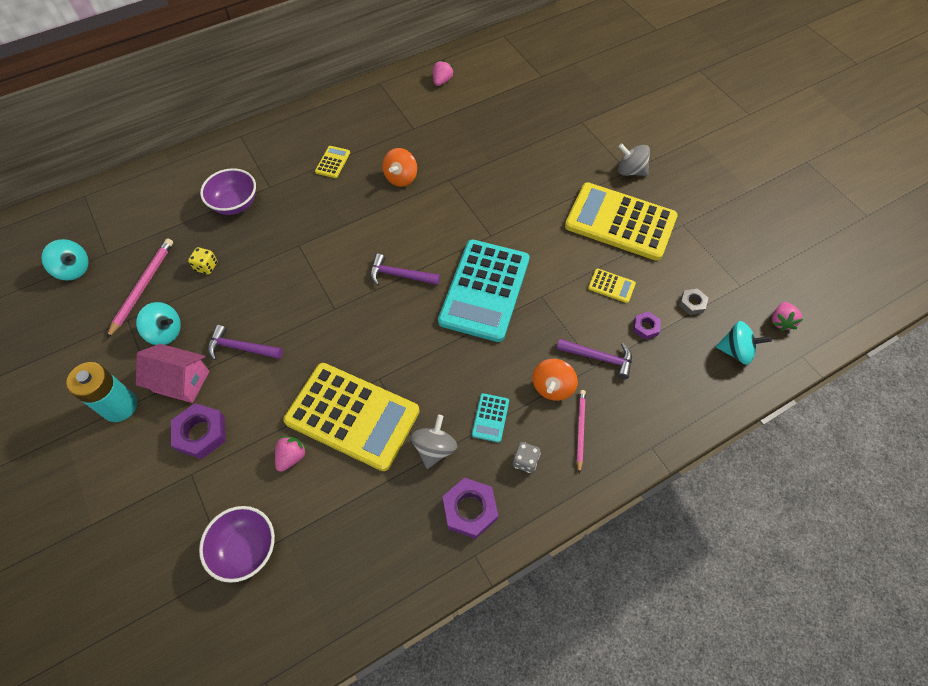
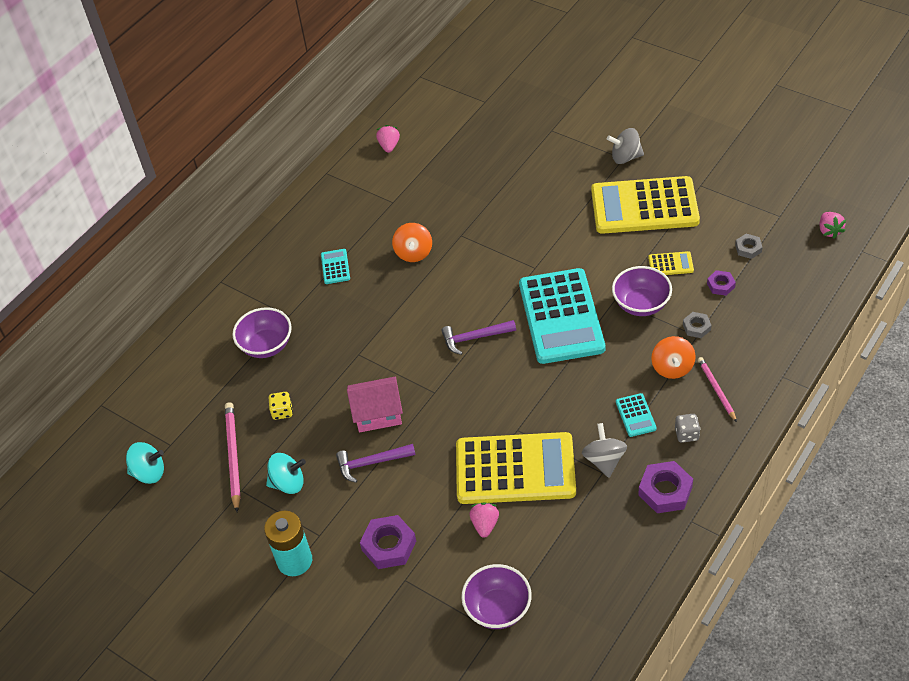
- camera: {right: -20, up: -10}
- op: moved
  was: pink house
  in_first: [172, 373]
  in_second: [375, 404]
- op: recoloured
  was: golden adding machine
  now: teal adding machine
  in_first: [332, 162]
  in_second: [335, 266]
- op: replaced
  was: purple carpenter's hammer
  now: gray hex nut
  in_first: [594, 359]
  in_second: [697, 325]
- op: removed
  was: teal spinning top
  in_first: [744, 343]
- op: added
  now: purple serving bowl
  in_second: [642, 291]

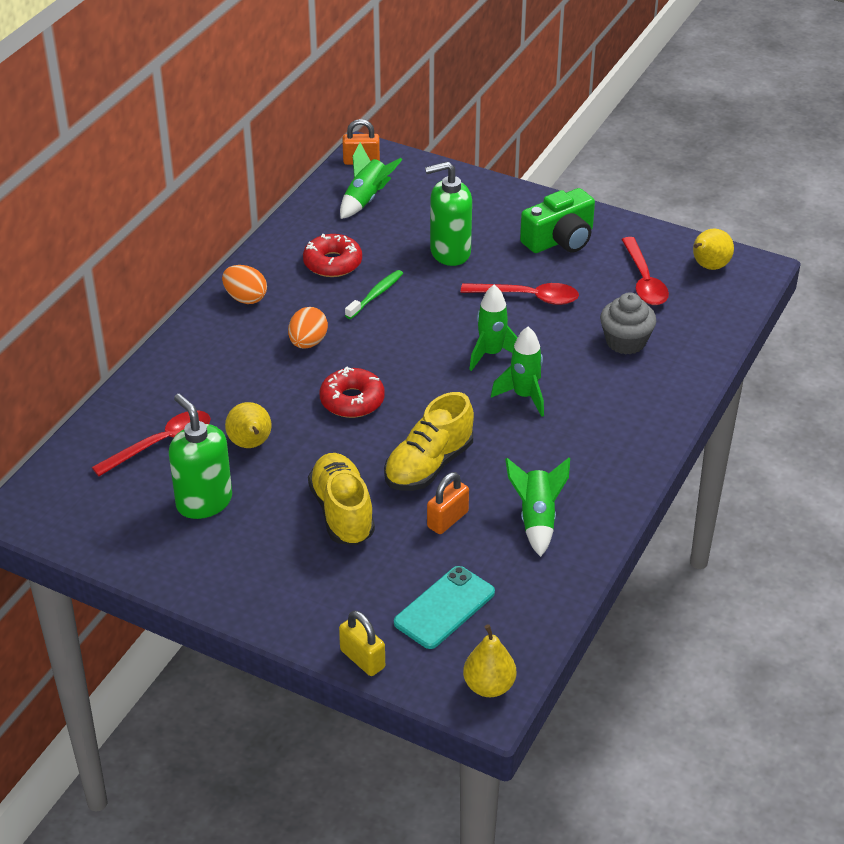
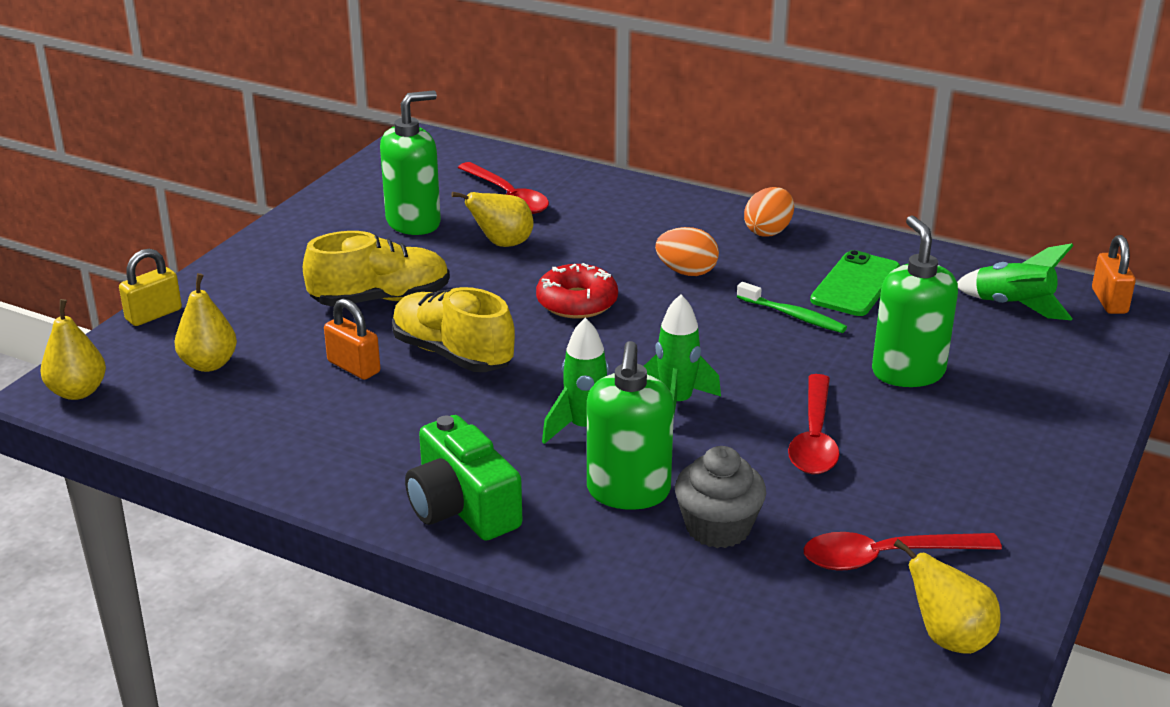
- camera: {right: 90, up: -10}
- op: replaced
  was: crimson donut
  now: emerald phone
  in_first: [332, 255]
  in_second: [855, 283]
- op: replaced
  was: teal phone
  now: golden pear
  in_first: [444, 607]
  in_second: [205, 322]
- op: removed
  was: emerald rocket
  in_first: [537, 507]
- op: moved
  was: emerald camera
  in_first: [557, 220]
  in_second: [463, 478]
- op: added
  now: emerald pump bottle
  in_second: [630, 425]

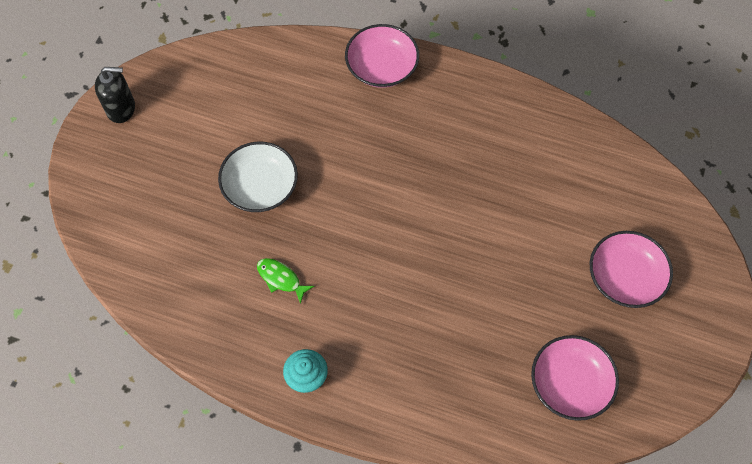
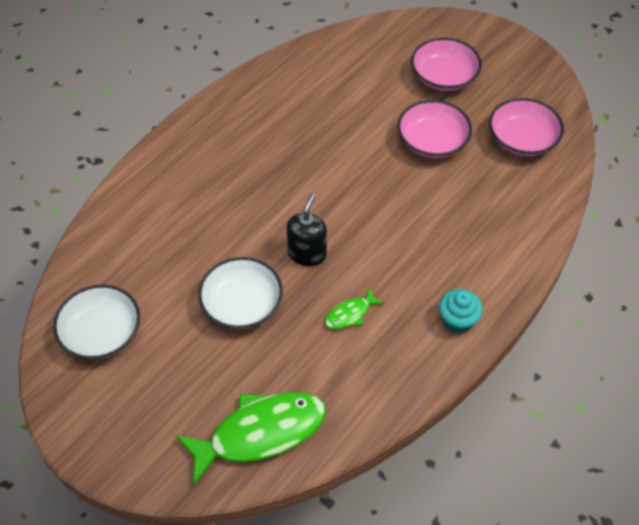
- camera: {right: -70, up: -10}
- op: moved
  was: jet-black pump bottle
  in_first: [115, 95]
  in_second: [307, 230]
- op: moved
  was: pink serving bowl
  in_first: [382, 56]
  in_second: [435, 129]
- op: added
  now: snow-white serving bowl
  in_second: [96, 322]
- op: added
  now: emerald toy fish
  in_second: [250, 439]

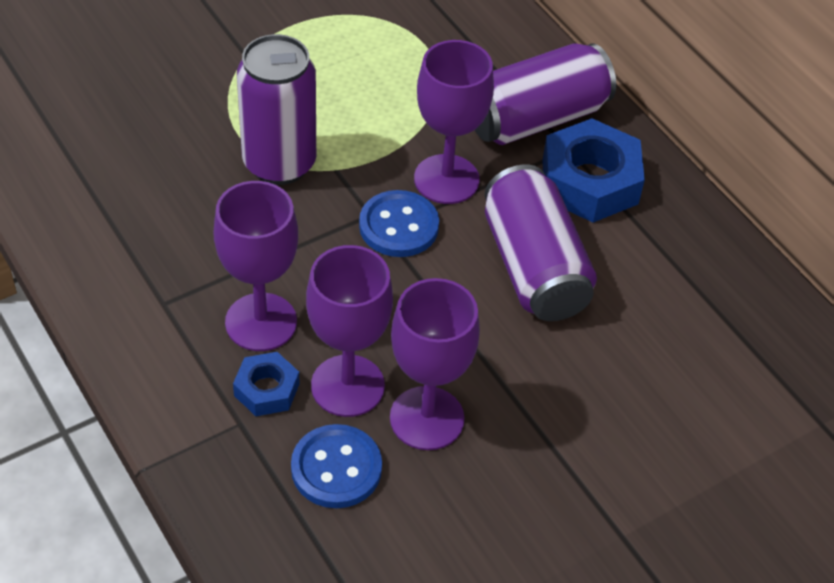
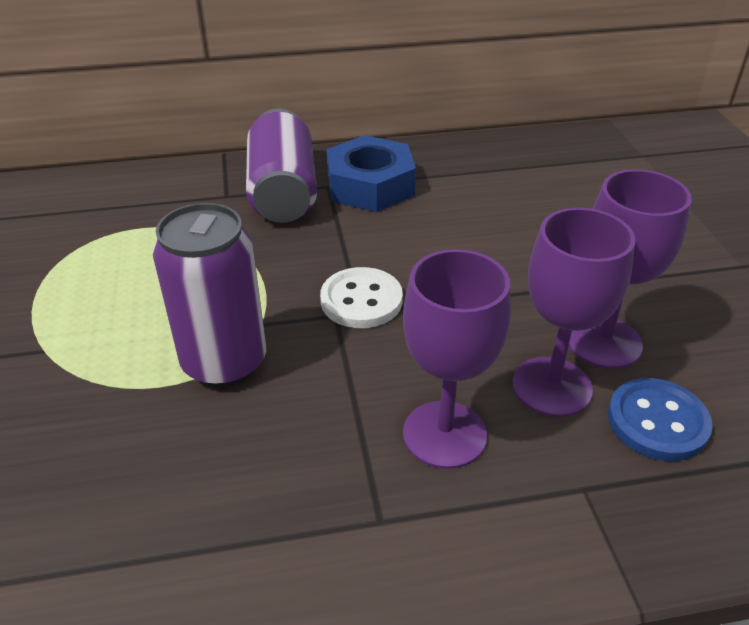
- camera: {right: -65, up: -10}
- op: removed
  was: cobalt hex nut
  in_first: [266, 384]
- op: recoloured
  was: cobalt sewing button
  now: snow-white sewing button
  in_first: [399, 223]
  in_second: [361, 297]
- op: removed
  was: purple chalice
  in_first: [454, 122]
- op: removed
  was: purple soda can
  in_first: [540, 243]

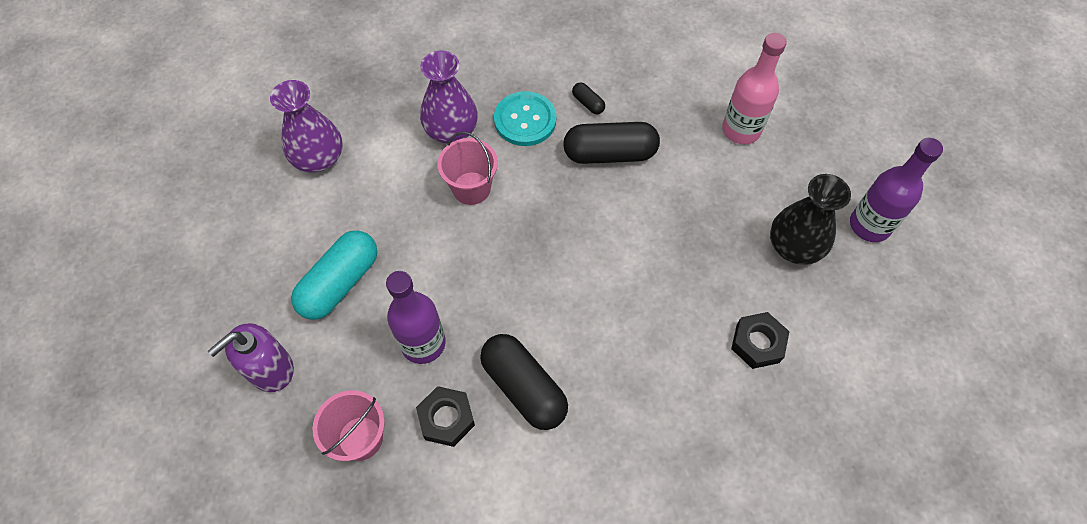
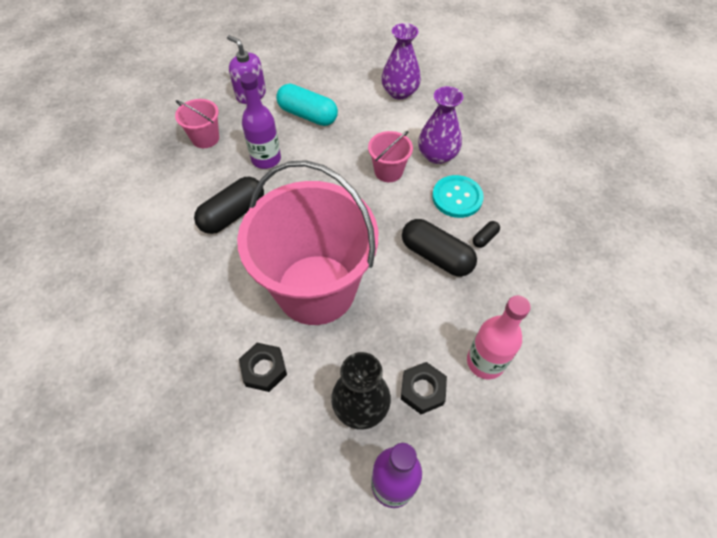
- camera: {right: 85, up: -5}
- op: moved
  was: jet-black hex nut
  in_first: [445, 416]
  in_second: [424, 388]
- op: turned
  was: jet-black pill
  in_first: [611, 143]
  in_second: [439, 248]
  clockwise: -45
- op: added
  now: pink bucket
  in_second: [307, 242]

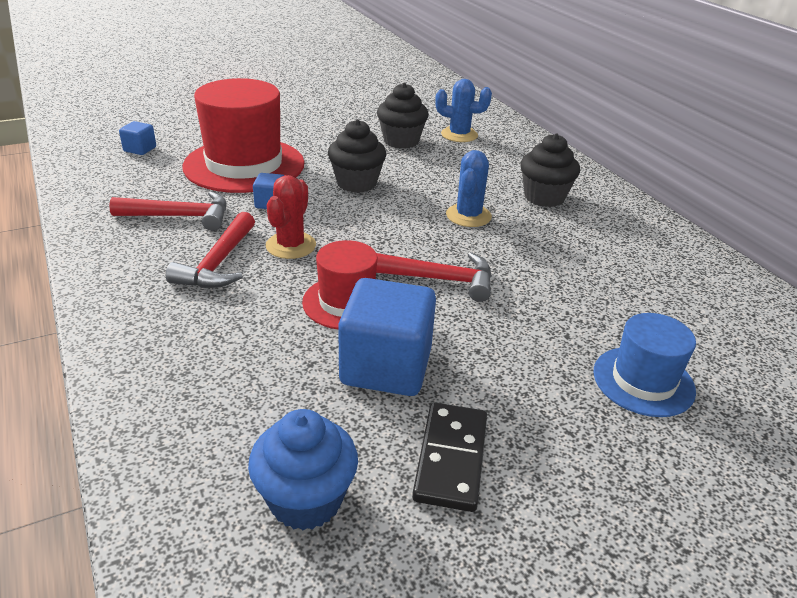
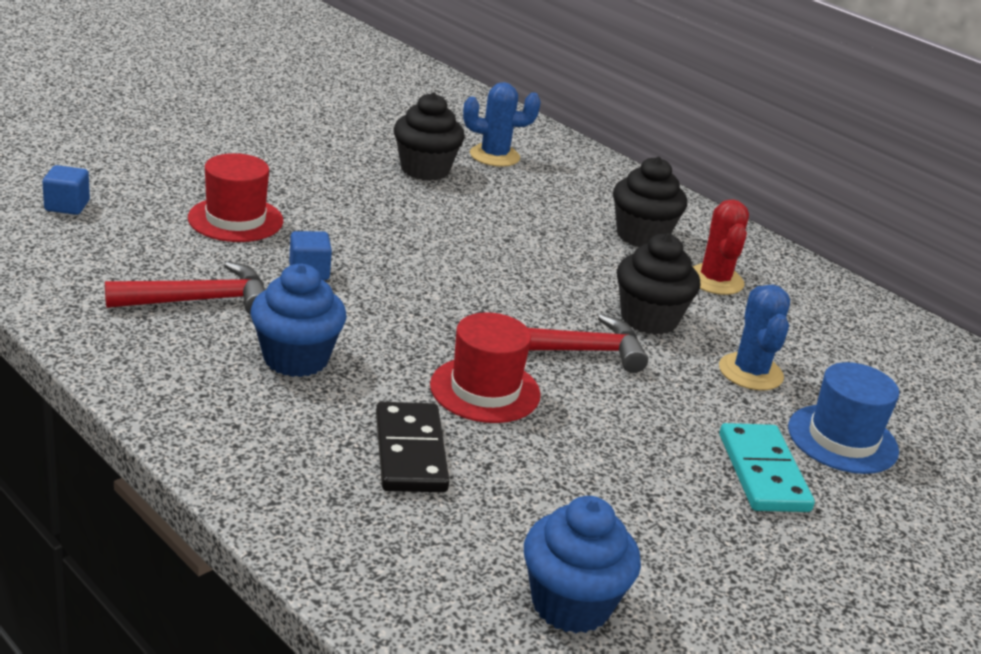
- camera: {right: -20, up: -5}
- op: replaced
  was: crimson carpenter's hammer
  now: cobalt muffin
  in_first: [210, 250]
  in_second: [298, 320]
- op: resized
  was: crimson top hat
  in_first: [243, 135]
  in_second: [235, 197]
  ratio: 0.55
- op: moved
  was: crimson saguaro cactus
  in_first: [291, 217]
  in_second: [720, 247]
- op: moved
  was: jet-black muffin
  in_first: [357, 156]
  in_second: [658, 284]
- op: removed
  was: cobalt block
  in_first: [387, 337]
- op: moved
  was: jet-black domino piece
  in_first: [449, 457]
  in_second: [412, 447]
- op: moved
  was: cobalt saguaro cactus
  in_first: [469, 188]
  in_second: [754, 337]
- op: added
  now: teal domino piece
  in_second: [767, 467]

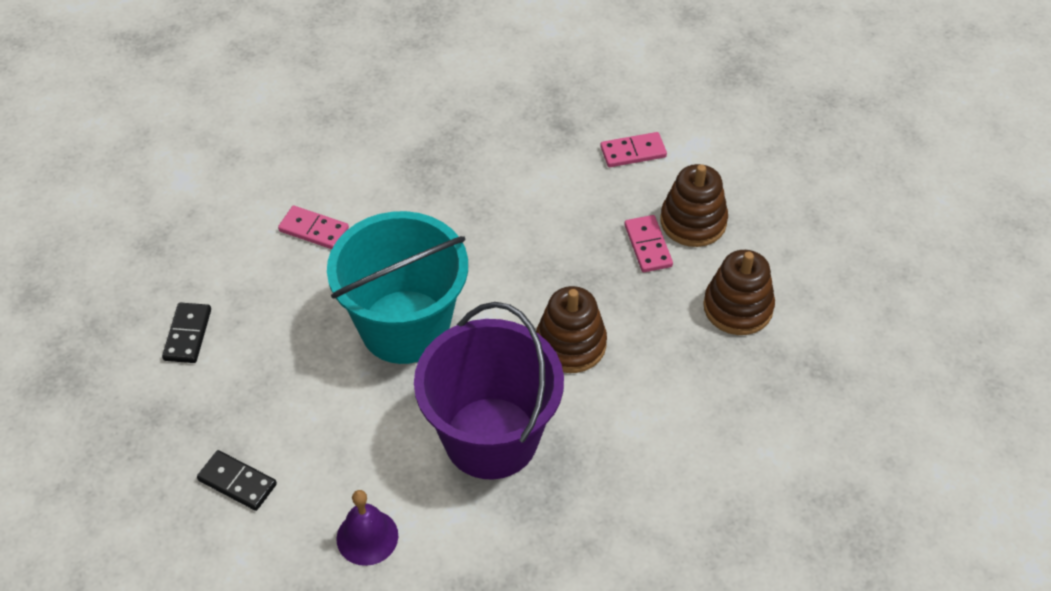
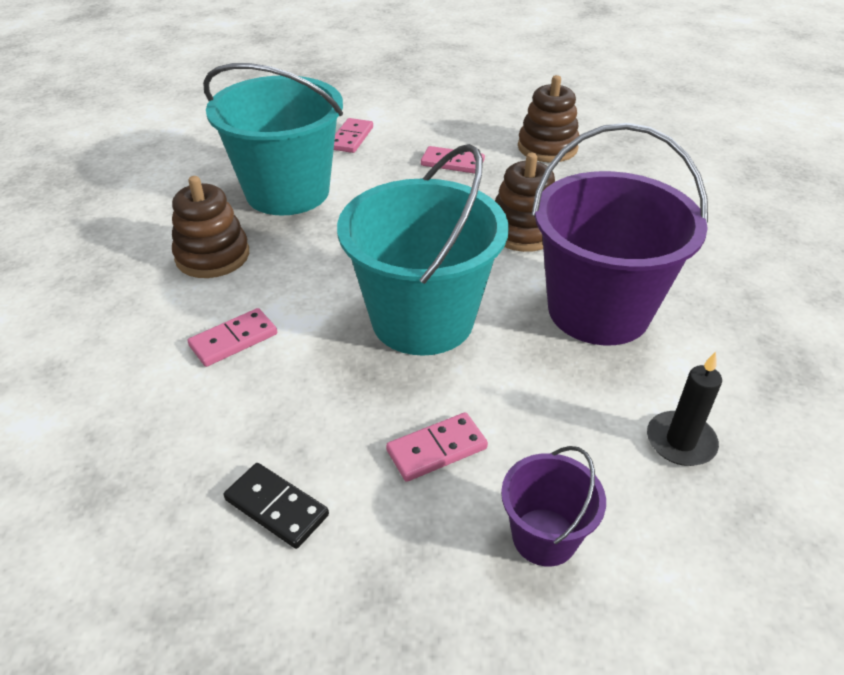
- camera: {right: -60, up: -10}
- op: replaced
  was: jet-black domino piece
  now: purple bucket
  in_first: [237, 480]
  in_second: [553, 506]
- op: replaced
  was: purple hand bell
  now: jet-black candle
  in_first: [367, 528]
  in_second: [684, 409]
- op: moved
  was: russet stacking toy
  in_first: [694, 205]
  in_second: [210, 227]
- op: added
  now: teal bucket
  in_second: [273, 139]
- op: added
  now: pink domino piece
  in_second: [437, 447]

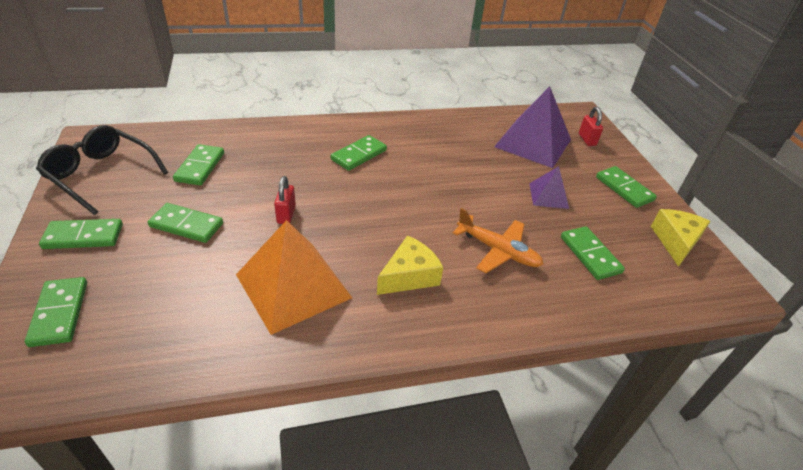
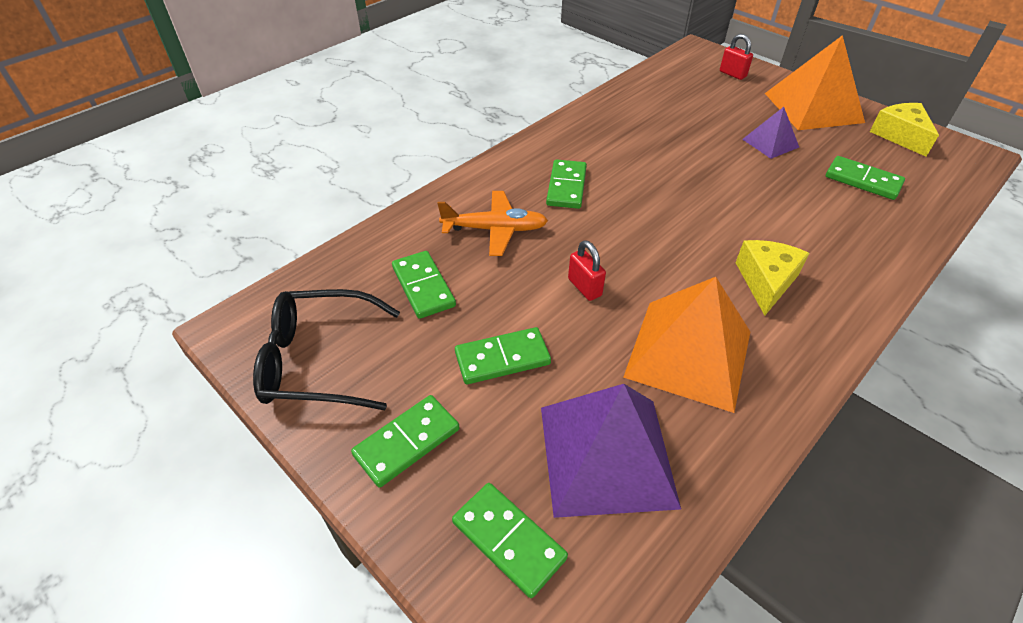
- camera: {right: -30, up: 5}
- op: moved
  was: orange-coloured plane
  in_first: [498, 240]
  in_second: [492, 223]
- op: moved
  was: purple pyramid
  in_first: [532, 127]
  in_second: [611, 451]
- op: replaced
  was: emerald domino piece
  now: orange-coloured pyramid
  in_first: [626, 187]
  in_second: [815, 82]

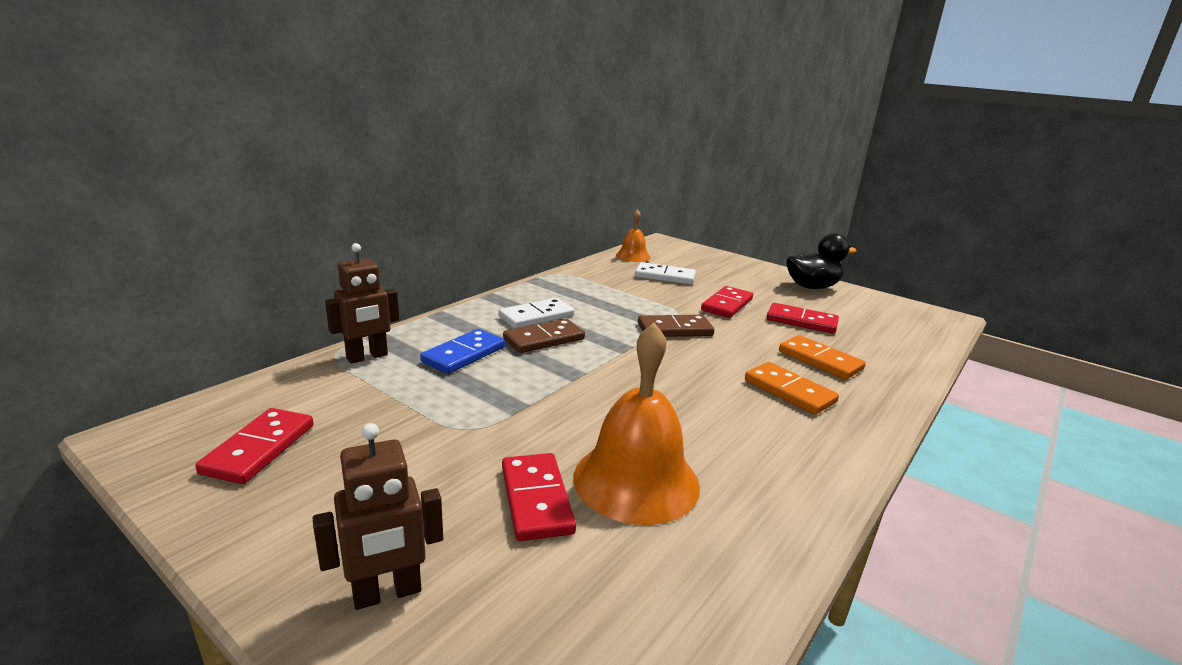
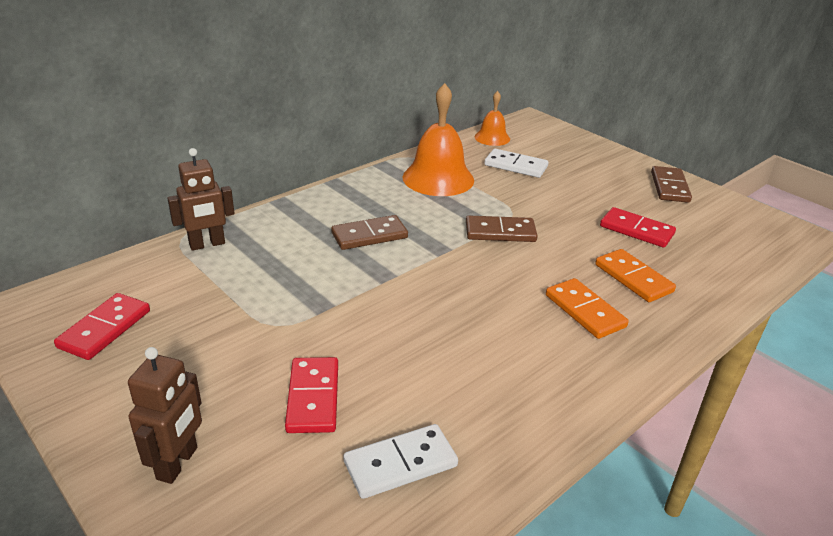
- camera: {right: 10, up: 10}
- op: turned
  was: russet toy robot
  in_first: [378, 516]
  in_second: [165, 415]
  clockwise: -60
- op: removed
  was: cobalt domino piece
  in_first: [462, 351]
- op: moved
  was: snow-white domino piece
  in_first: [536, 313]
  in_second: [401, 461]
- op: moved
  was: orange-coloured hand bell
  in_first: [636, 424]
  in_second: [438, 139]
- op: removed
  was: crimson domino piece
  in_first: [727, 302]
- op: replaced
  was: jet-black toy duck
  now: russet domino piece
  in_first: [821, 261]
  in_second: [671, 184]

